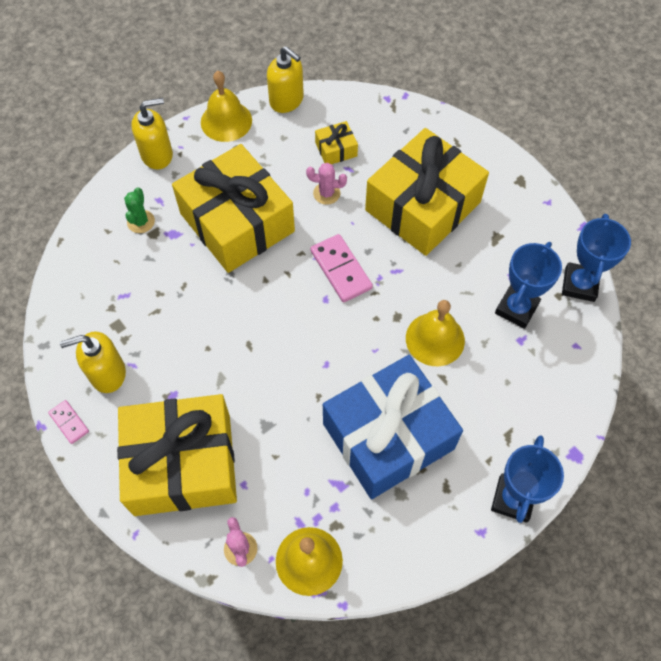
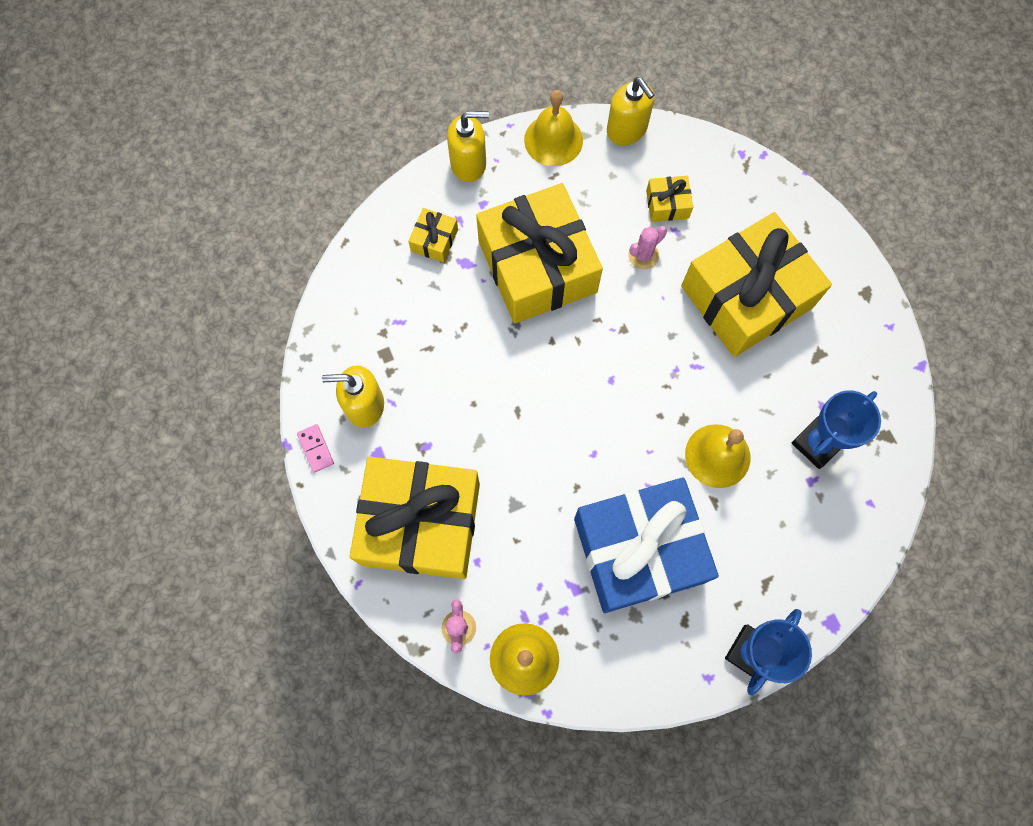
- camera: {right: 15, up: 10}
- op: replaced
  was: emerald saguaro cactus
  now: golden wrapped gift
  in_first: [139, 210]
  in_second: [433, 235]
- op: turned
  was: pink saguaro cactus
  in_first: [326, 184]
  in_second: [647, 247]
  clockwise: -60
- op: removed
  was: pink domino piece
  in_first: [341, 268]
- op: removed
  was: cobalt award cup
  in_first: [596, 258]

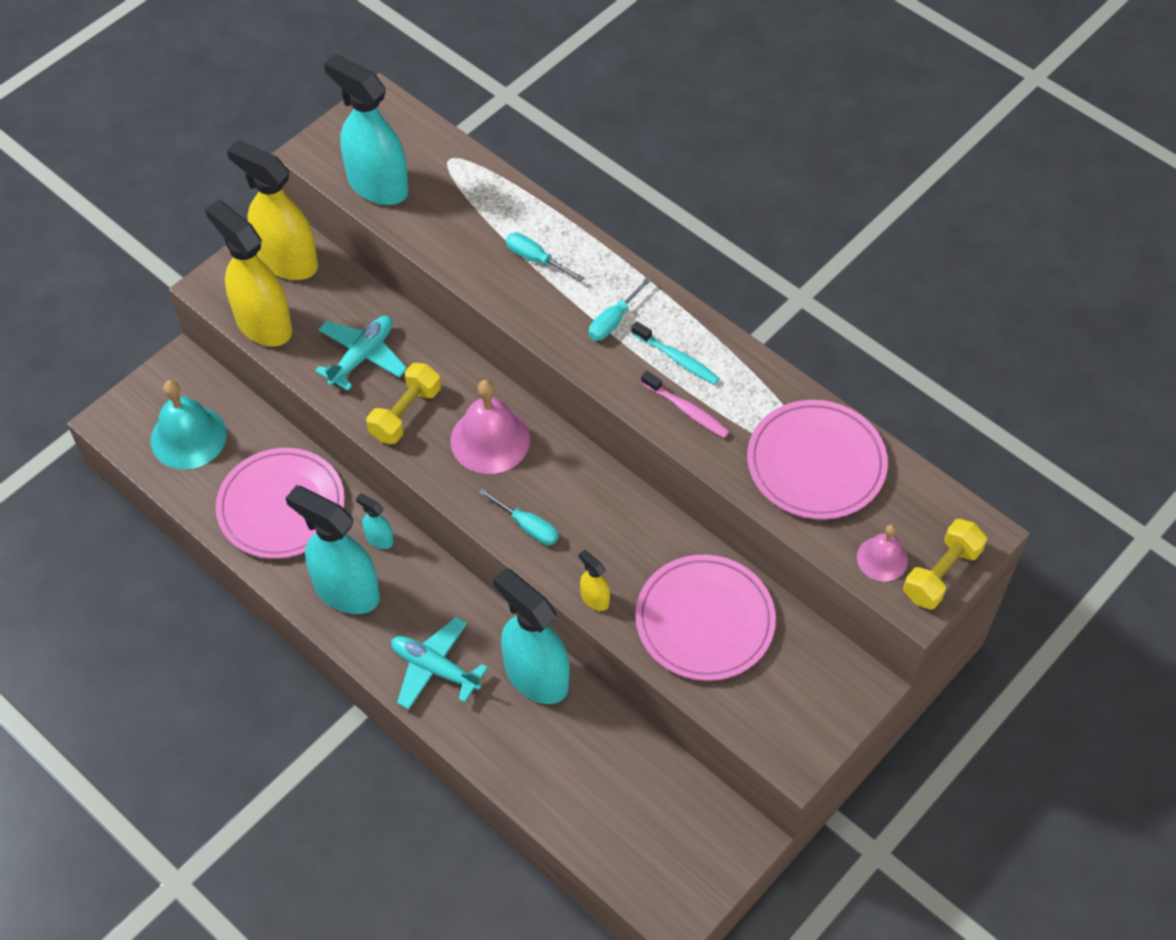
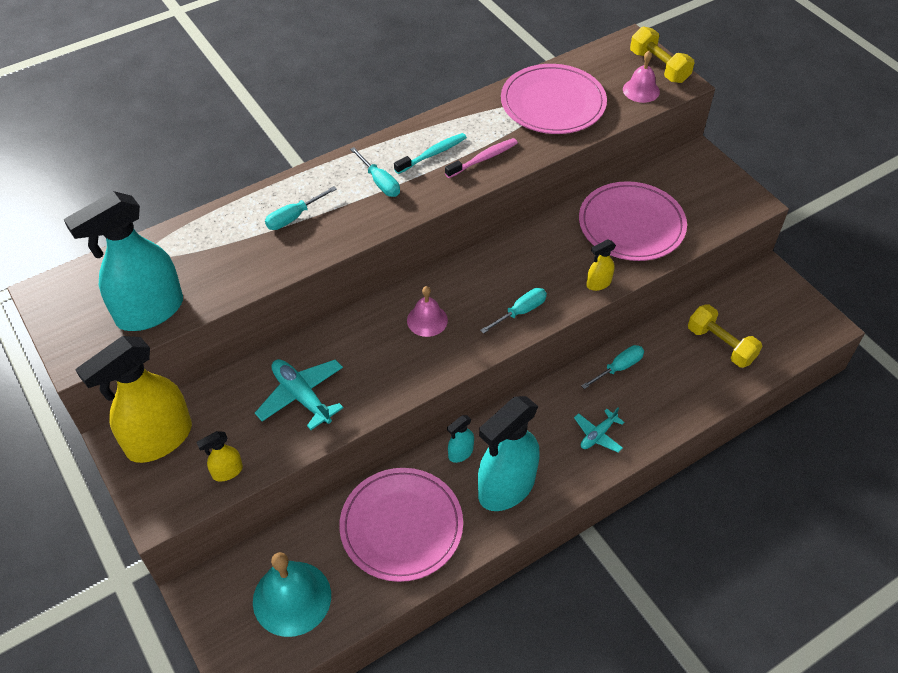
- camera: {right: -75, up: -5}
- op: resized
  was: golden sprayer
  in_first: [248, 273]
  in_second: [219, 456]
  ratio: 0.44
- op: moved
  was: golden hand weight
  in_first: [403, 403]
  in_second: [725, 336]
- op: resized
  was: teal plane
  in_first: [439, 663]
  in_second: [599, 430]
  ratio: 0.62
- op: resized
  was: pink hand bell
  in_first: [490, 427]
  in_second: [427, 311]
  ratio: 0.58
- op: replaced
  was: teal sprayer
  now: teal hand screwdriver
  in_first: [531, 636]
  in_second: [612, 367]

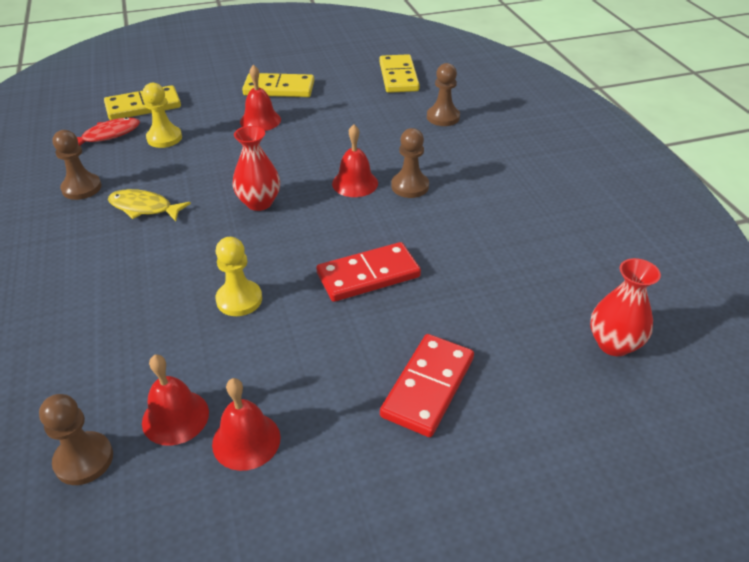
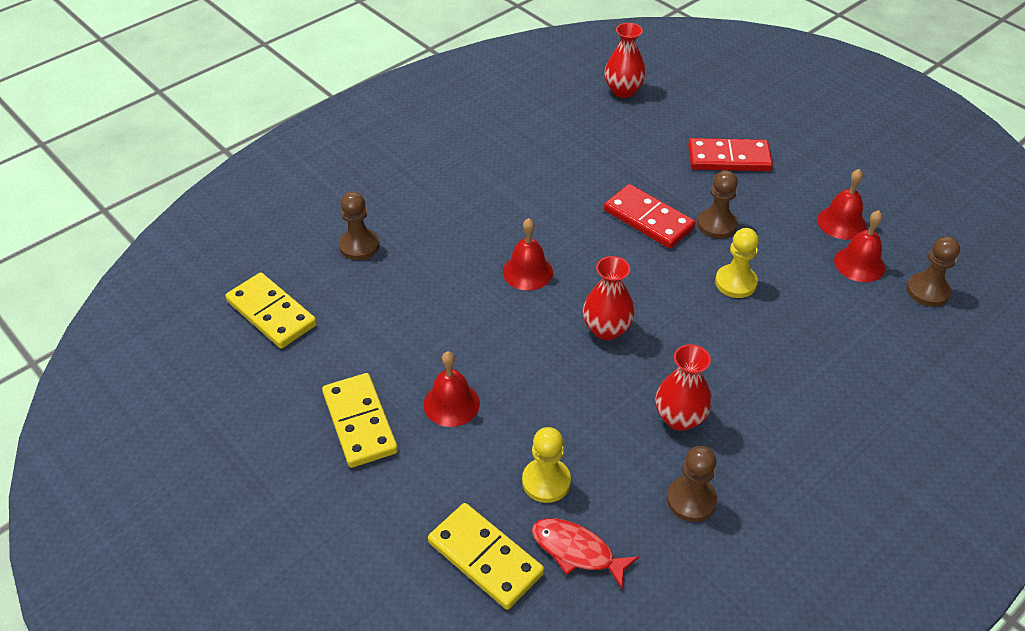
- camera: {right: -115, up: 5}
- op: replaced
  was: golden toy fish
  now: crimson flower vase
  in_first: [149, 205]
  in_second: [683, 387]
- op: turned
  was: golden domino piece
  in_first: [399, 73]
  in_second: [271, 310]
  clockwise: 75
- op: moved
  was: russet pawn
  in_first: [410, 163]
  in_second: [717, 204]

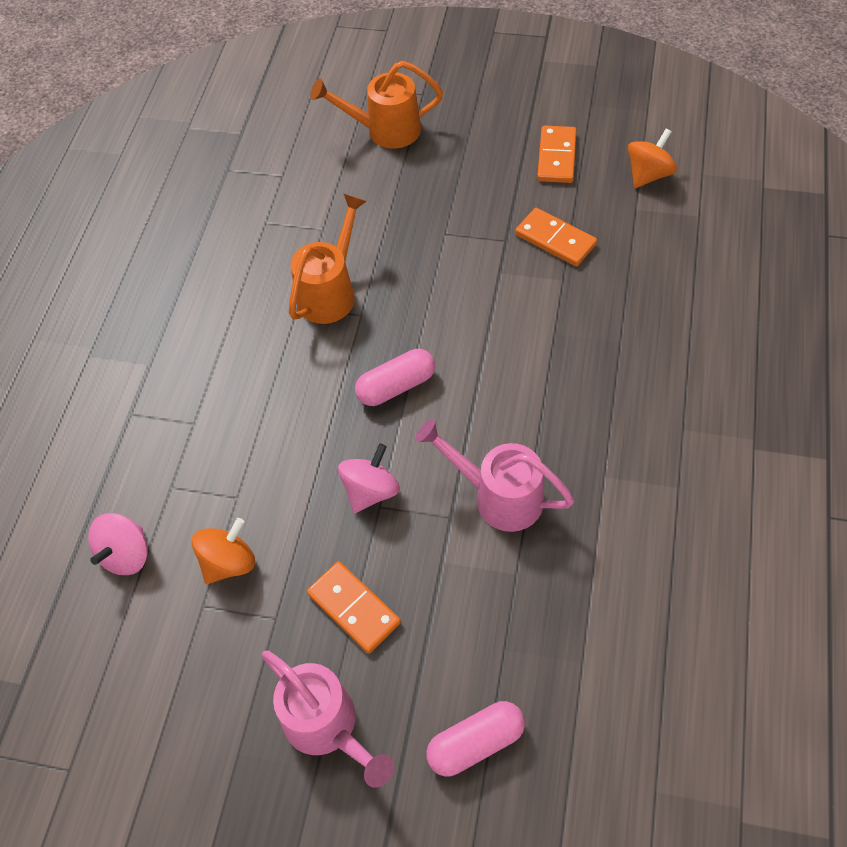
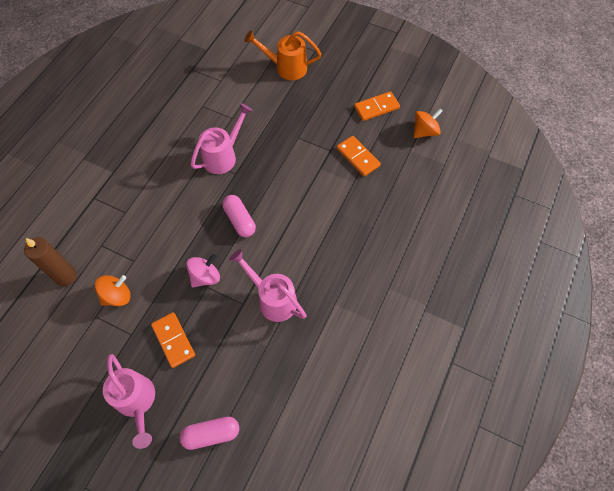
- camera: {right: 10, up: 5}
- op: replaced
  was: pink spinning top
  now: russet candle
  in_first: [118, 544]
  in_second: [50, 261]
- op: recoloured
  was: orange-coloured sprinkling can
  now: pink sprinkling can
  in_first: [328, 259]
  in_second: [222, 138]
- op: turned
  was: pink pill
  in_first: [395, 377]
  in_second: [239, 216]
  clockwise: 75
- op: turned
  was: orange-coloured domino piece
  in_first: [557, 154]
  in_second: [377, 106]
  clockwise: 45

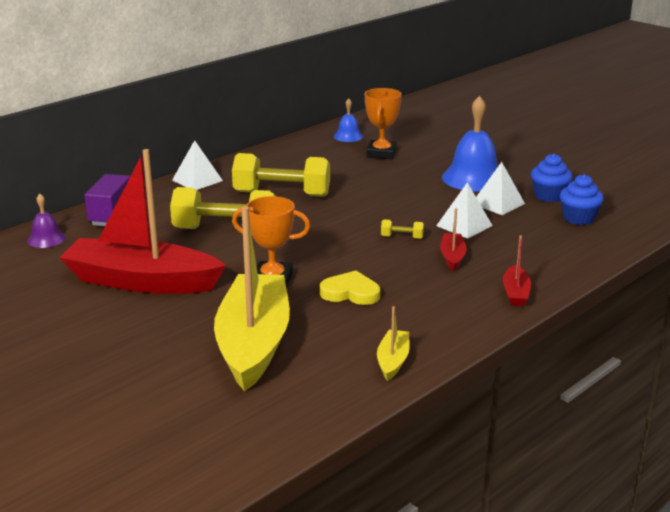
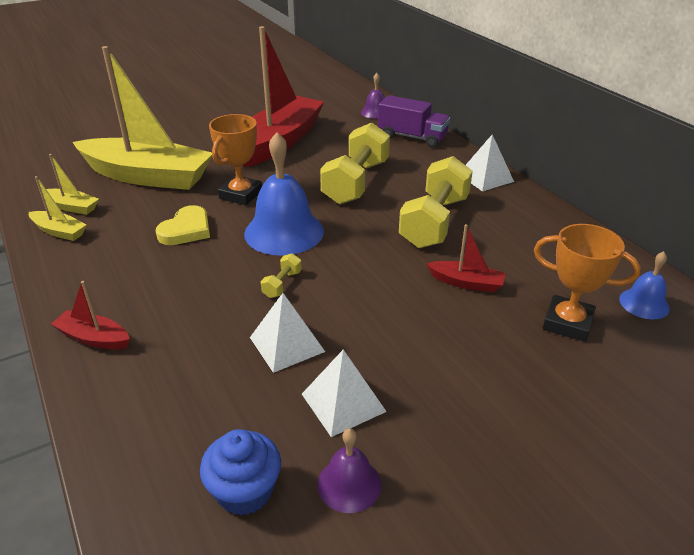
- camera: {right: 105, up: 10}
- op: moved
  was: crimson toy boat
  in_first: [453, 239]
  in_second: [466, 258]
- op: moved
  was: cobalt hand bell
  in_first: [470, 143]
  in_second: [284, 194]
- op: replaced
  was: cobalt muffin
  now: purple hand bell
  in_first: [552, 177]
  in_second: [349, 470]
- op: added
  now: golden toy boat
  in_second: [72, 184]

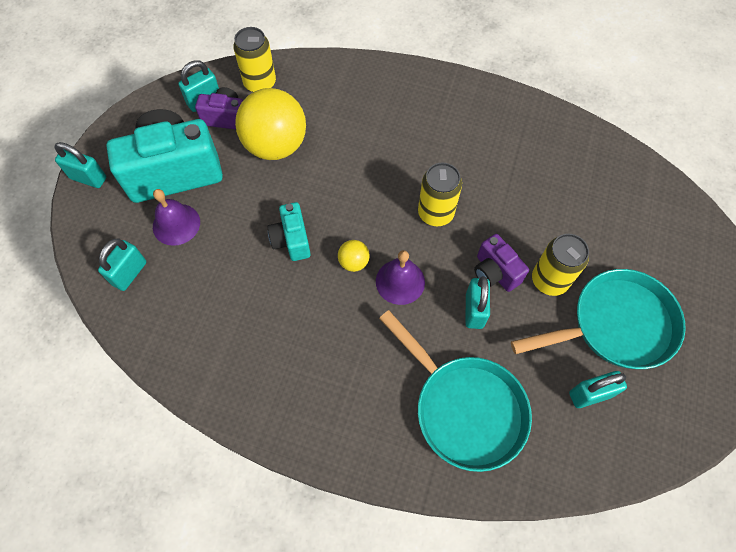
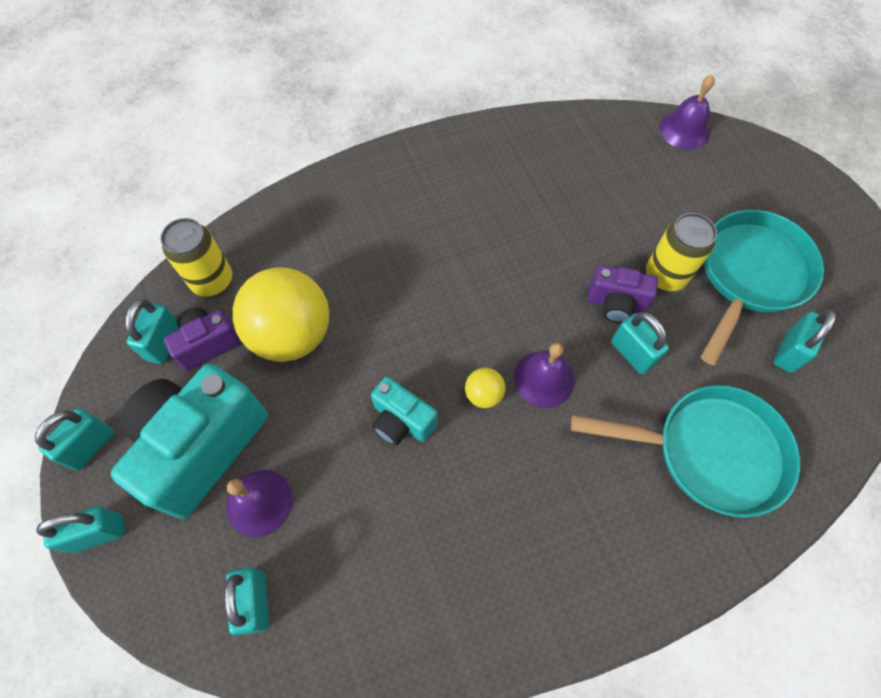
- camera: {right: -40, up: 0}
- op: removed
  was: golden soda can
  in_first: [440, 194]
- op: added
  now: teal padlock
  in_second: [74, 439]
- op: added
  now: purple hand bell
  in_second: [687, 112]

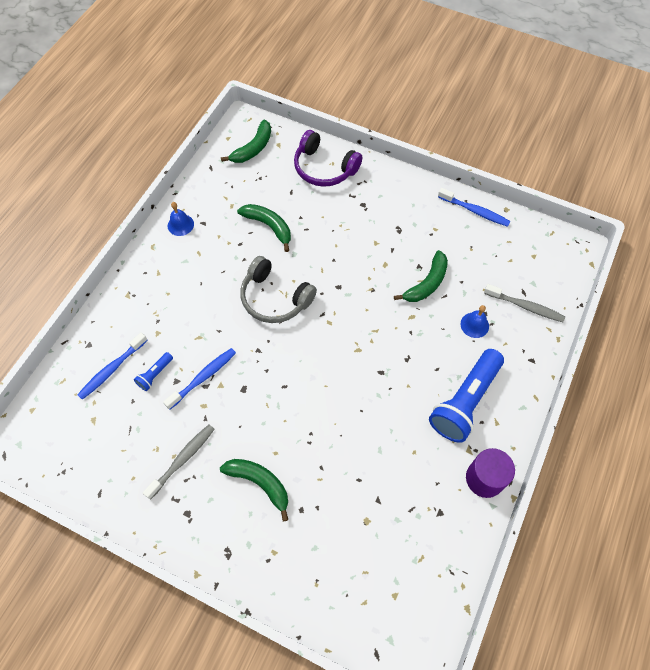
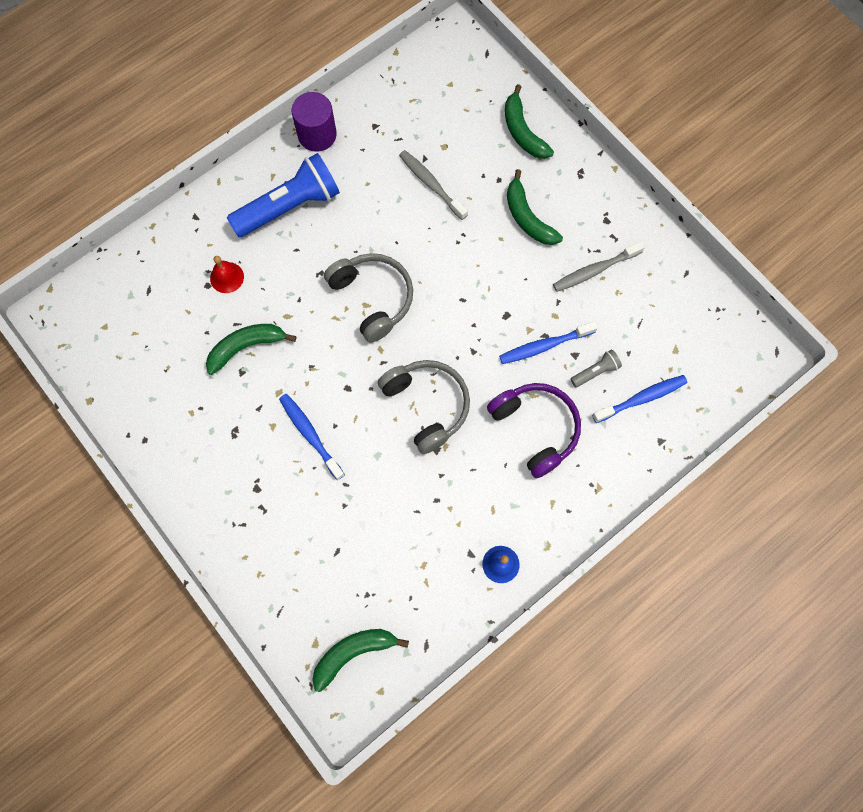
- camera: {right: -155, up: 10}
- op: recoloured
  was: cobalt torch
  now: gray torch
  in_first: [153, 371]
  in_second: [596, 368]
- op: moved
  was: emerald banana fruit
  in_first: [264, 228]
  in_second: [529, 121]
- op: moved
  was: purple headset
  in_first: [328, 158]
  in_second: [534, 430]
- op: moved
  was: cobalt toothbrush
  in_first: [474, 207]
  in_second: [312, 437]
- op: recoloured
  was: cobalt hand bell
  now: crimson hand bell
  in_first: [475, 321]
  in_second: [227, 274]
- op: moved
  was: gray toothbrush
  in_first: [524, 303]
  in_second: [433, 185]
- op: added
  now: gray headset
  in_second: [368, 297]

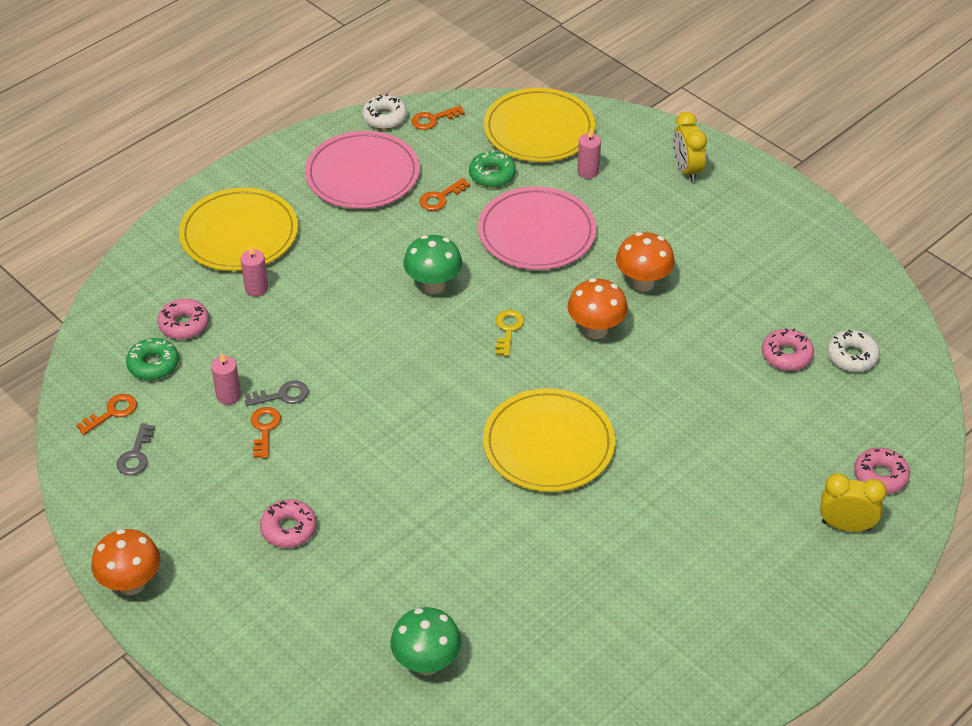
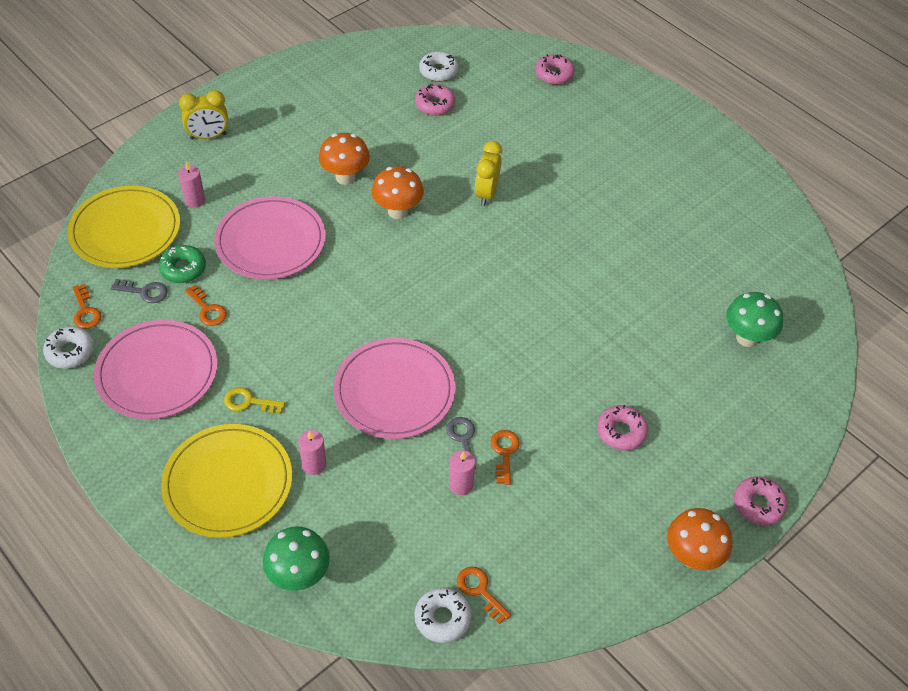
- camera: {right: -90, up: 5}
- op: moved
  was: gray door key
  in_first: [135, 449]
  in_second: [139, 291]
- op: removed
  was: emerald donut
  in_first: [152, 359]
- op: moved
  was: pink donut
  in_first: [183, 319]
  in_second: [761, 501]
- op: turned
  was: orange-coloured door key
  in_first: [266, 432]
  in_second: [505, 457]
  clockwise: 90
- op: moved
  was: emerald fungus
  in_first: [433, 264]
  in_second: [296, 559]
- op: removed
  was: golden flat dish
  in_first: [549, 440]
- op: moved
  was: golden door key
  in_first: [510, 333]
  in_second: [254, 400]
- op: moved
  was: golden bedside clock
  in_first: [853, 502]
  in_second: [488, 173]
- op: added
  now: pink flat dish
  in_second: [395, 388]
- op: added
  now: snow-white donut
  in_second: [443, 615]

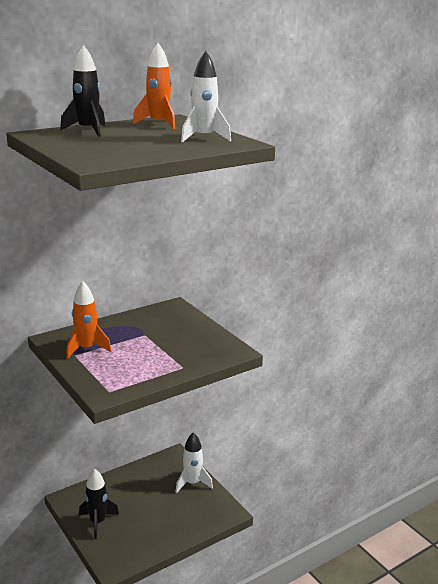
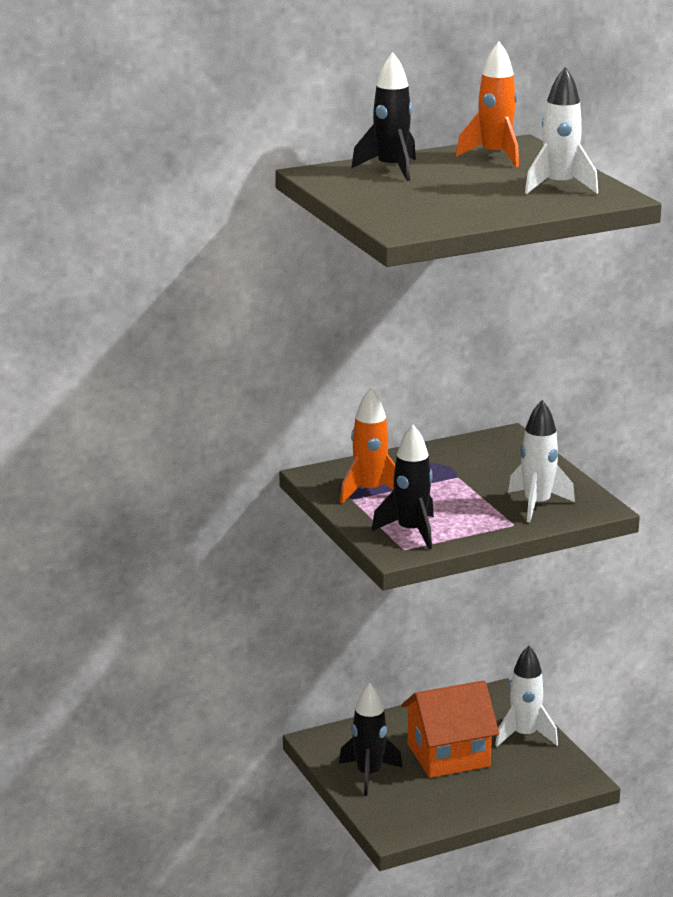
- camera: {right: 10, up: 0}
- op: added
  now: jet-black rocket
  in_second: [402, 487]
- op: added
  now: orange-coloured house
  in_second: [450, 729]
- op: added
  now: snow-white rocket
  in_second: [541, 461]

